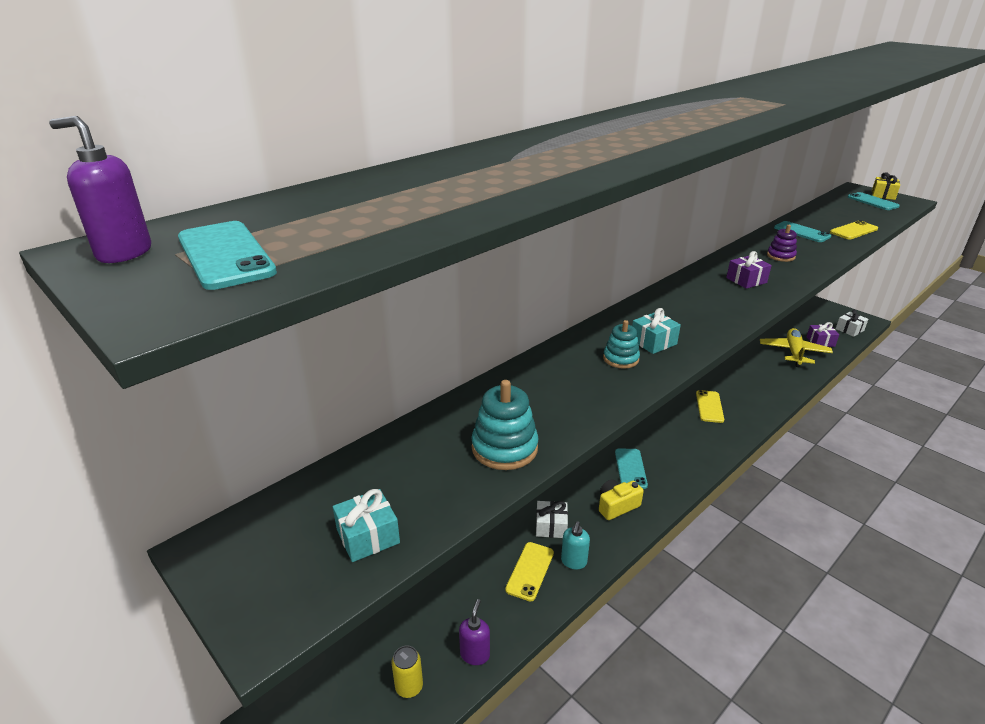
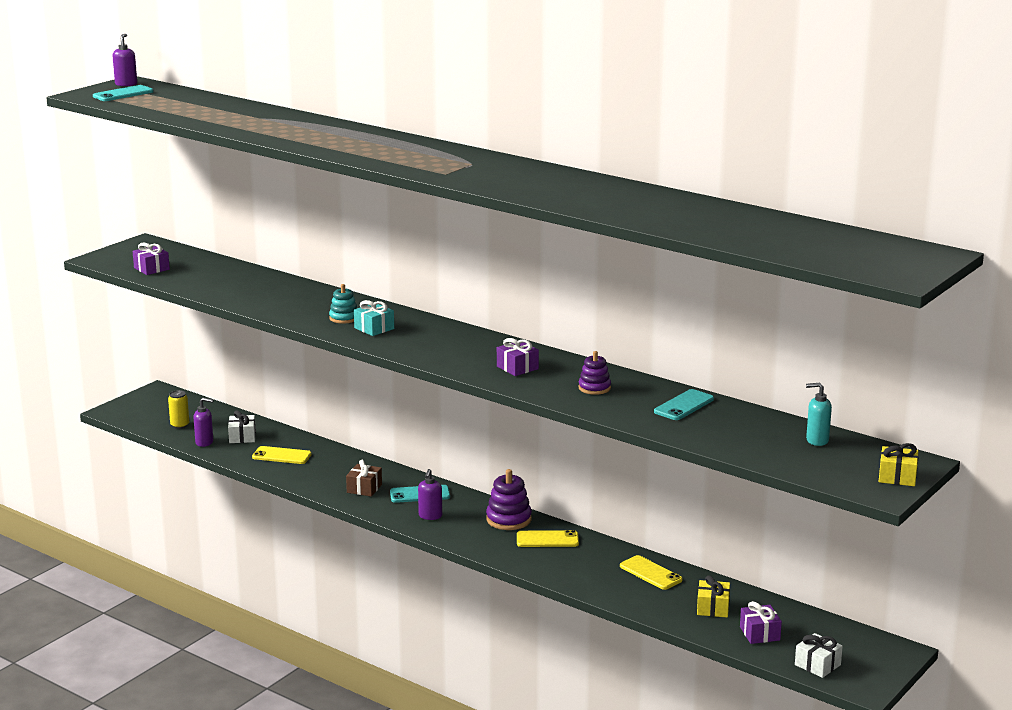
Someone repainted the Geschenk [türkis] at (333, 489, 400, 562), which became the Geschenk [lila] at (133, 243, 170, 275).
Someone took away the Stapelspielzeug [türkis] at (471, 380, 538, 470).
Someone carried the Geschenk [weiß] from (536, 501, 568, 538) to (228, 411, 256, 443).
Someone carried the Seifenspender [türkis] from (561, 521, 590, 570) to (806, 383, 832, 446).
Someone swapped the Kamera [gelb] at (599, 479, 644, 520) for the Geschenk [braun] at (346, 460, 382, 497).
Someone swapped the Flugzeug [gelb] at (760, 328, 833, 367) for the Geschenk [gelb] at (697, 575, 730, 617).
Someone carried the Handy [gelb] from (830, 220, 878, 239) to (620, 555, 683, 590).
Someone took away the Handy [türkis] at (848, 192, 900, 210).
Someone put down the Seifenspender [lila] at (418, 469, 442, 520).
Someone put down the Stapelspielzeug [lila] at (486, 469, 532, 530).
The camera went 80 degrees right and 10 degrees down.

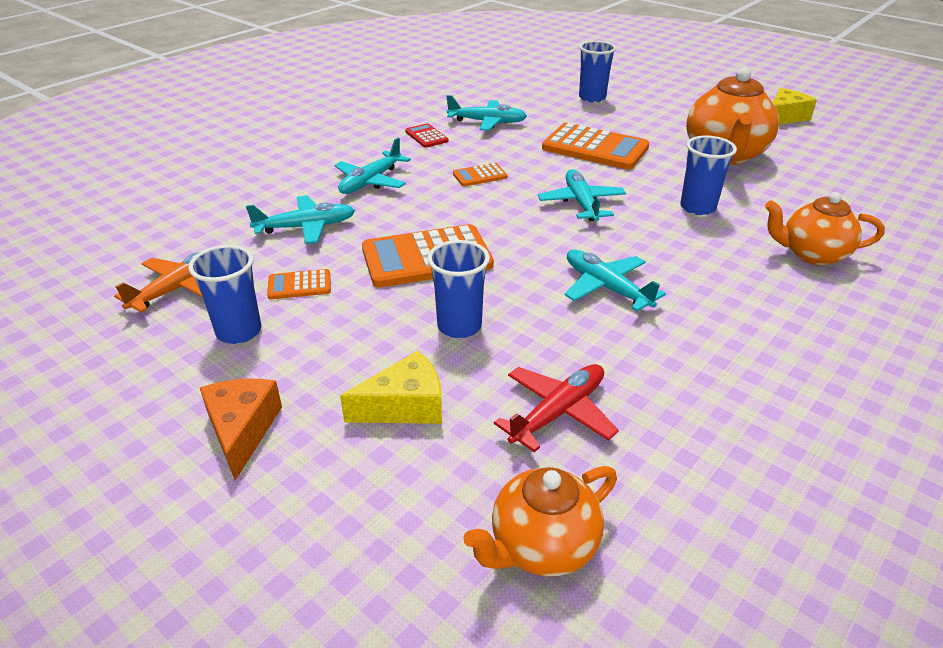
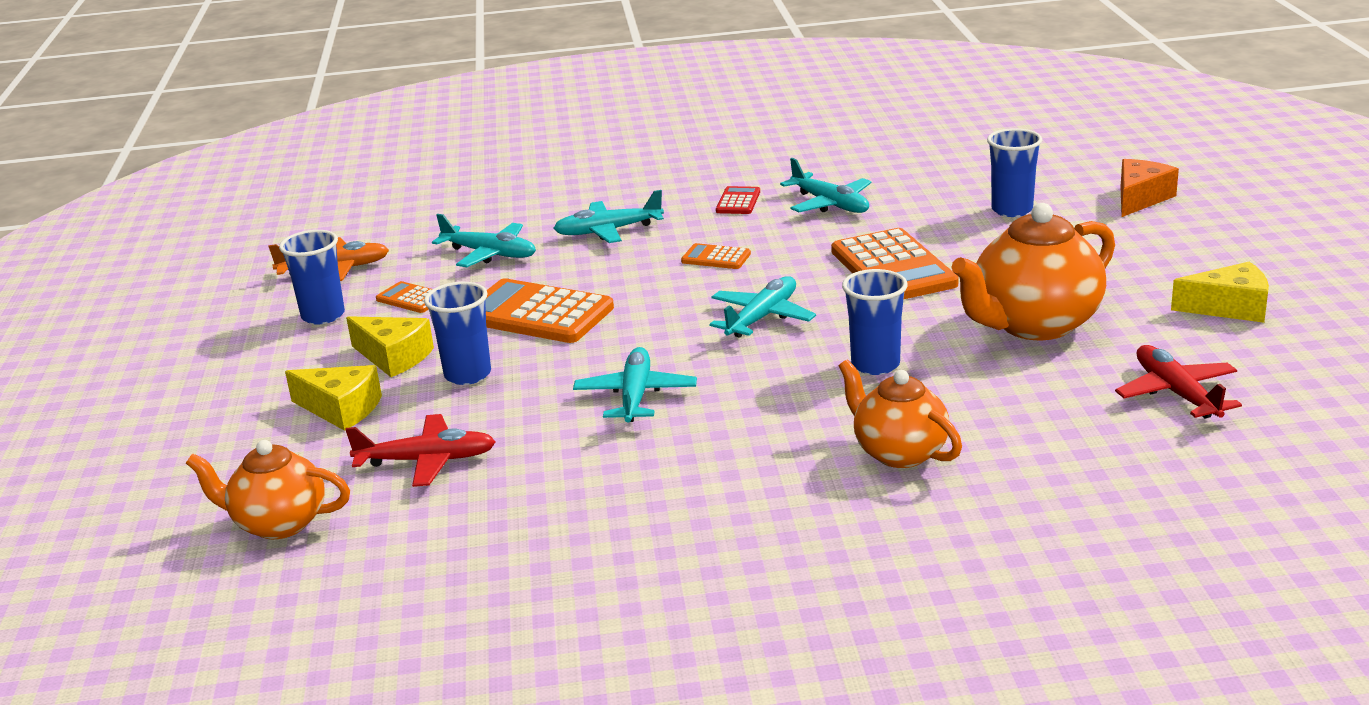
Someone carried the Käse [orange] from (200, 379, 282, 480) to (1120, 159, 1179, 217).
Someone put down the Käse [gelb] at (346, 316, 434, 377).
Someone put down the Flugzeug [rot] at (1115, 345, 1242, 418).
The camera went 45 degrees right and 10 degrees down.

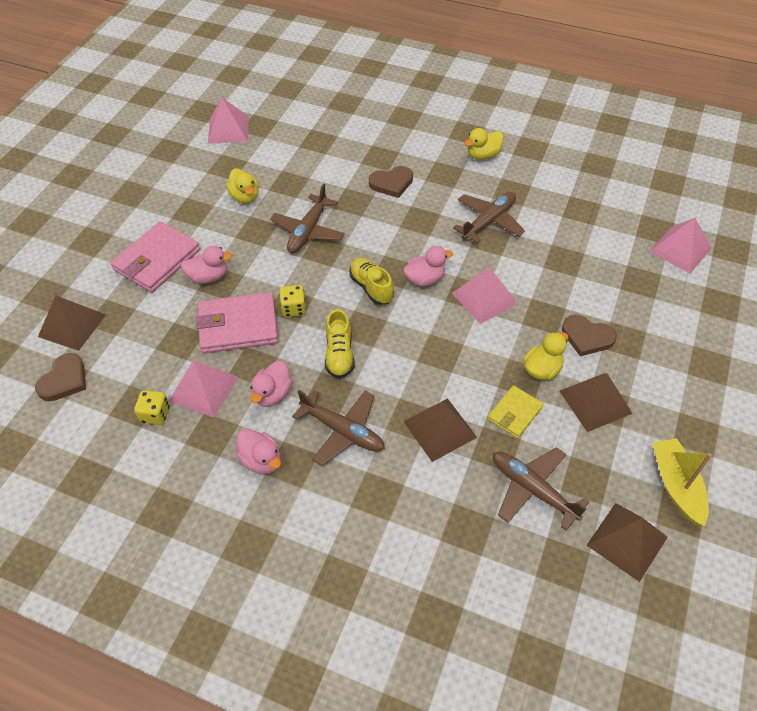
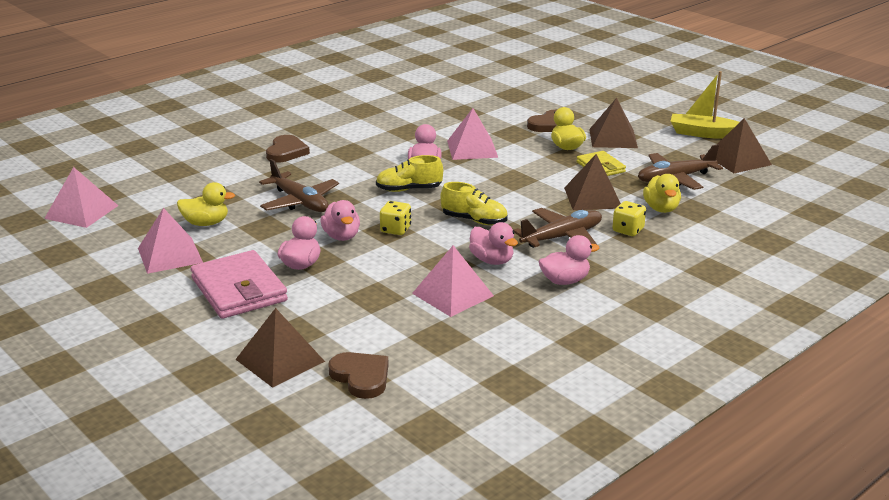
Someone carried the Spielwürfel [gelb] from (134, 390, 170, 425) to (612, 201, 646, 236).
Someone took away the Geldbörse [rosa] at (196, 292, 279, 354).
Someone took away the Flugzeug [braun] at (453, 192, 525, 244).
Someone carried the Ente [gelb] from (464, 128, 504, 160) to (643, 174, 681, 213).
Someone carried the Pyramide [rosa] from (649, 218, 712, 274) to (138, 208, 203, 274).
Someone put down the Ente [rosa] at (321, 200, 360, 241).
The camera went 65 degrees left and 25 degrees down.

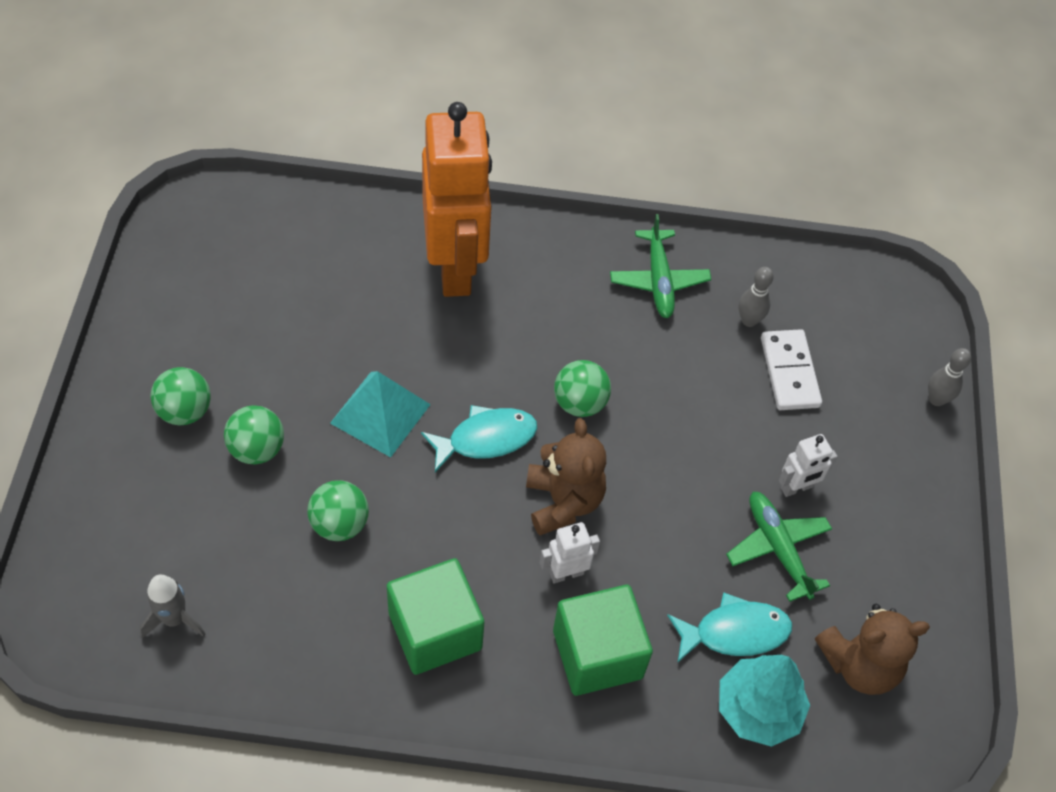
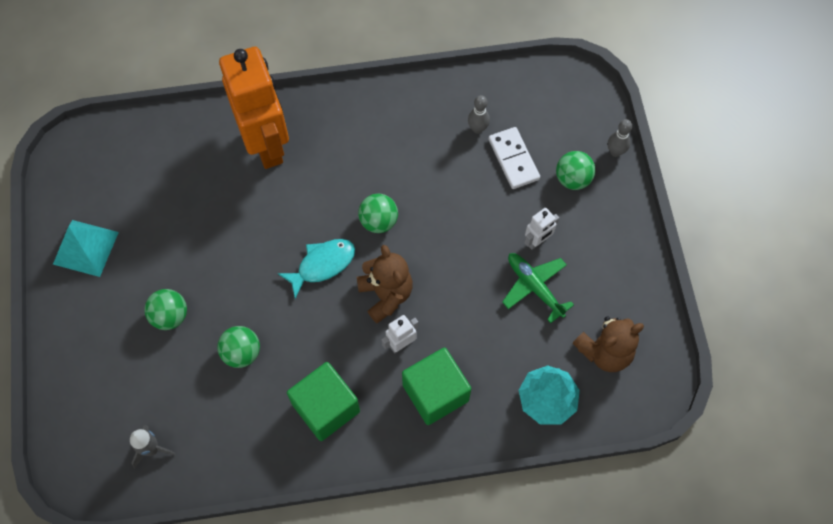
Someone carried the Ball [grün] from (151, 367, 211, 426) to (556, 151, 596, 190).
Someone carried the Pyramide [türkis] from (330, 371, 431, 457) to (53, 220, 119, 277).
Someone took away the Flugzeug [grün] at (610, 214, 711, 318).
Someone took away the Fisch [türkis] at (667, 593, 792, 662).
The camera went 10 degrees left and 10 degrees up.

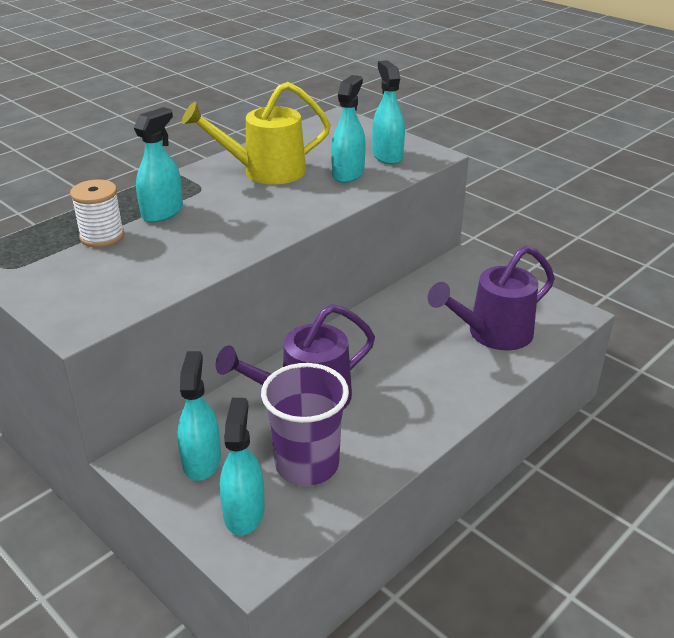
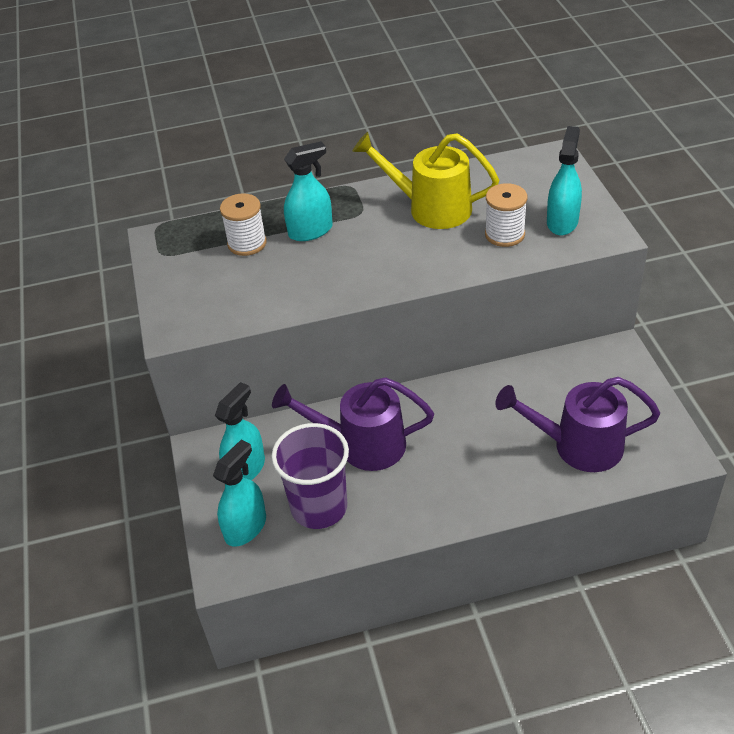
Someone swapped the Sprühflasche [türkis] at (331, 75, 366, 183) for the Garnrolle [weiß] at (485, 183, 527, 247).
The camera went 35 degrees right and 10 degrees up.

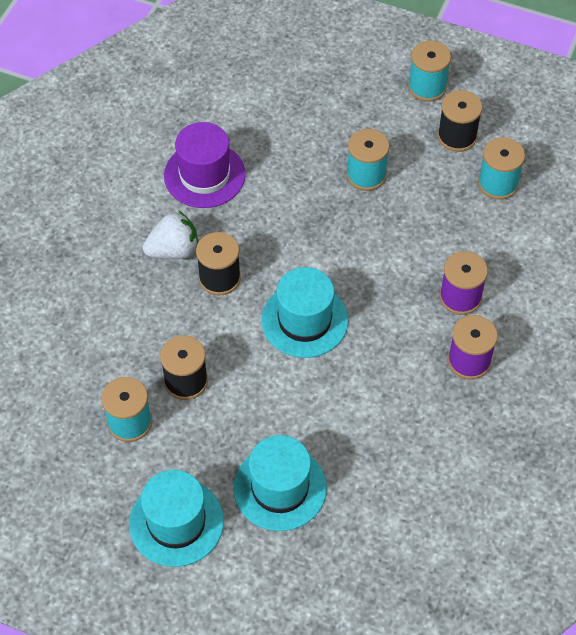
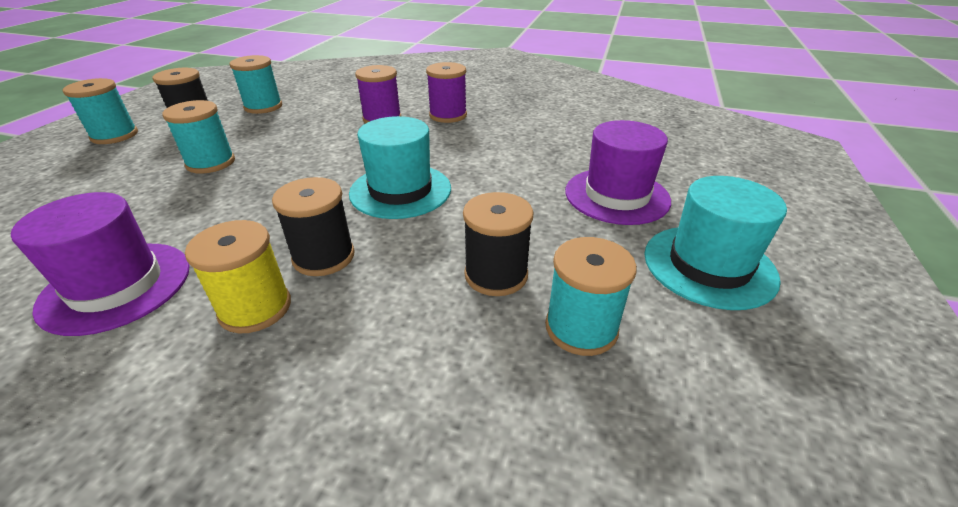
Someone swapped the Erdbeere [weiß] at (143, 210, 198, 259) for the Garnrolle [gelb] at (185, 220, 291, 333).
Someone repainted the Hut [türkis] at (234, 435, 327, 531), which became the Hut [lila] at (565, 120, 671, 225).
The camera went 95 degrees left and 20 degrees down.

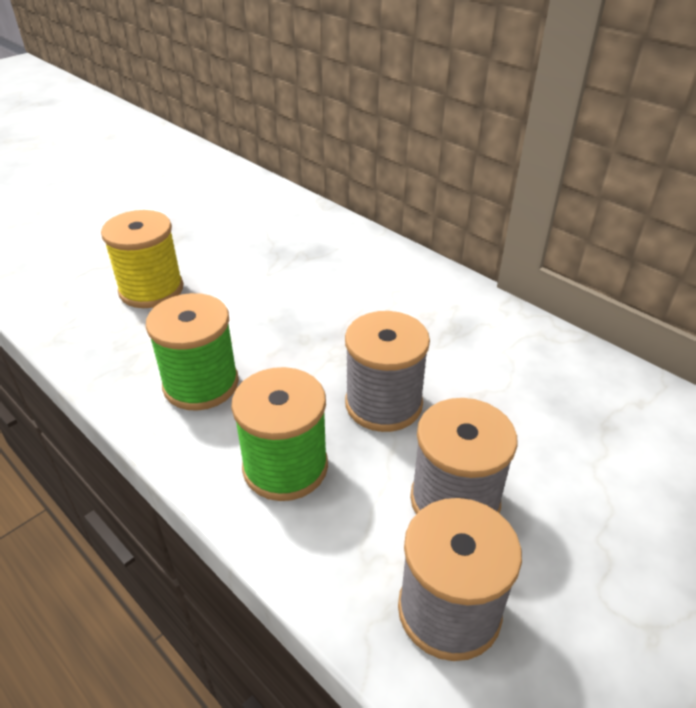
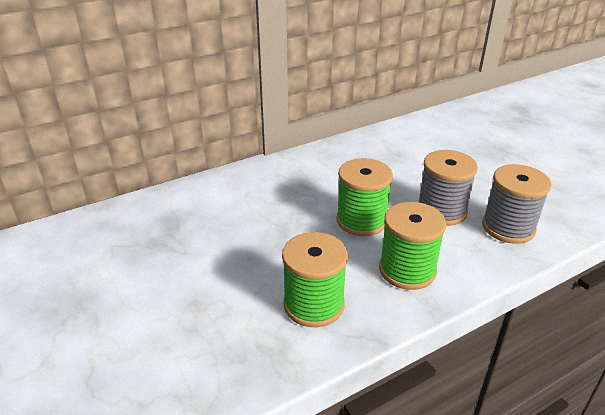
Someone took away the Garnrolle [gelb] at (101, 210, 183, 308).
Someone repainted the Garnrolle [grau] at (345, 311, 430, 432), which became the Garnrolle [grün] at (336, 158, 393, 236).
The camera went 75 degrees left and 5 degrees down.

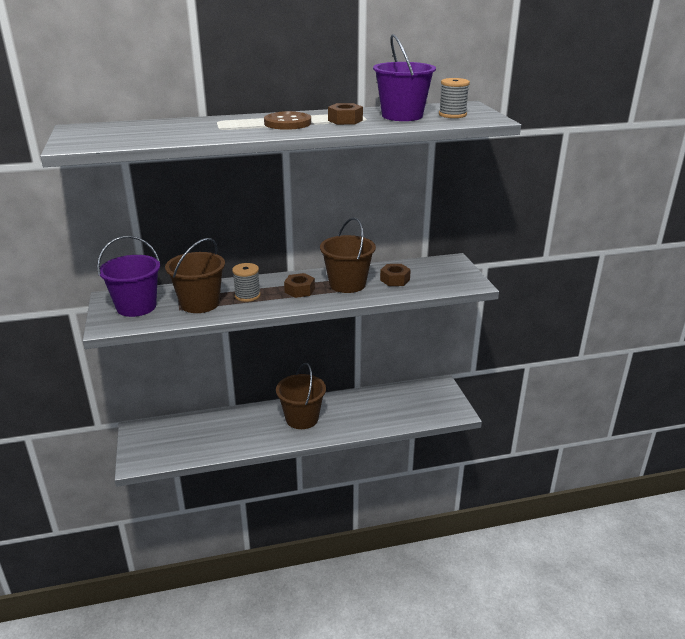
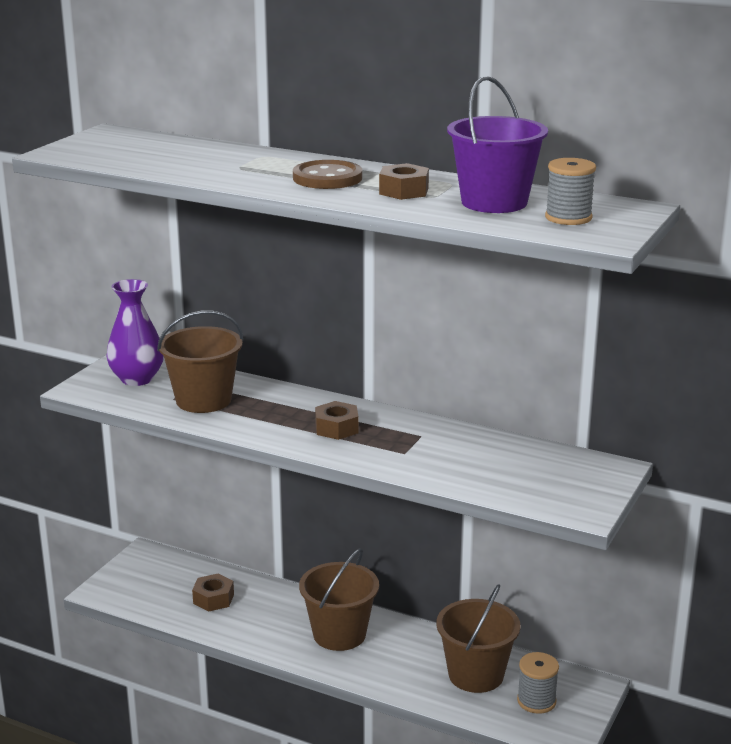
Someone swapped the Eimer [lila] at (97, 236, 160, 317) for the Vase [lila] at (106, 279, 164, 386).
Someone carried the Garnrolle [grau] from (232, 263, 261, 302) to (517, 652, 559, 714).
Someone carried the Eimer [braun] from (320, 217, 376, 293) to (436, 584, 521, 693).
Someone carried the Sechskantmutter [braun] from (380, 264, 411, 286) to (192, 574, 234, 612).
The camera went 40 degrees right and 5 degrees down.

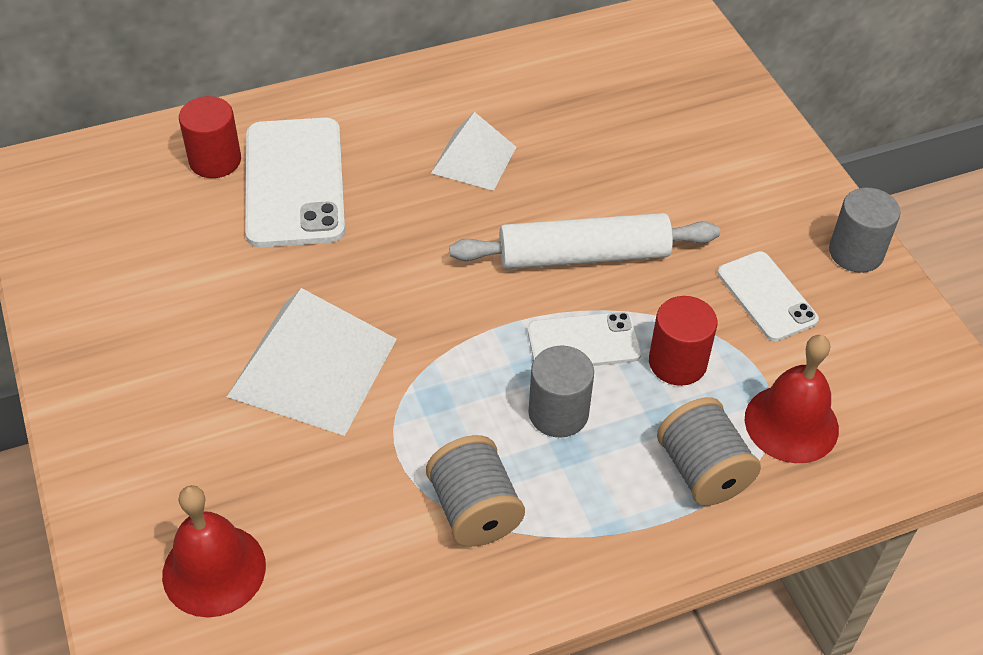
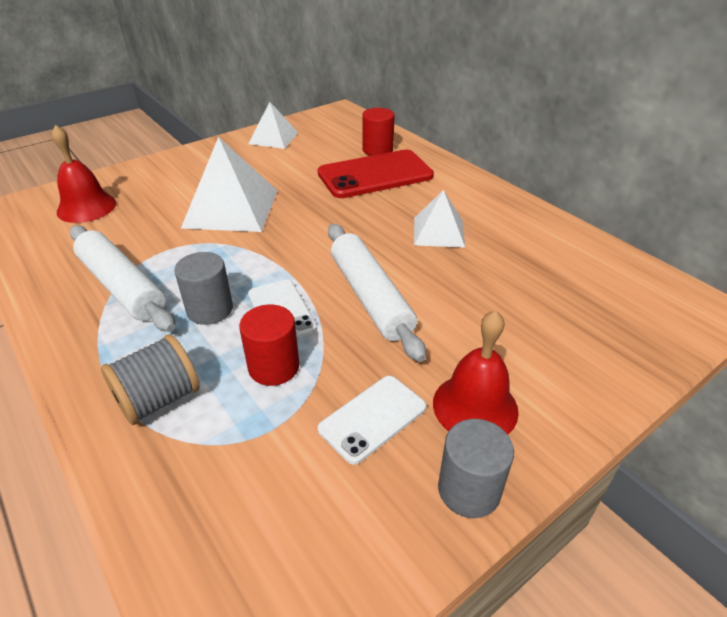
Someone repainted the Handy [weiß] at (245, 118, 345, 248), which became the Handy [rot] at (318, 150, 434, 198).
Someone swapped the Garnrolle [grau] at (426, 435, 525, 547) for the Nudelholz [weiß] at (70, 225, 175, 332).
Someone carried the Glocke [rot] from (745, 335, 839, 463) to (433, 310, 519, 435).
Someone put down the Pyramide [weiß] at (249, 102, 298, 149).
The camera went 75 degrees right and 10 degrees down.

